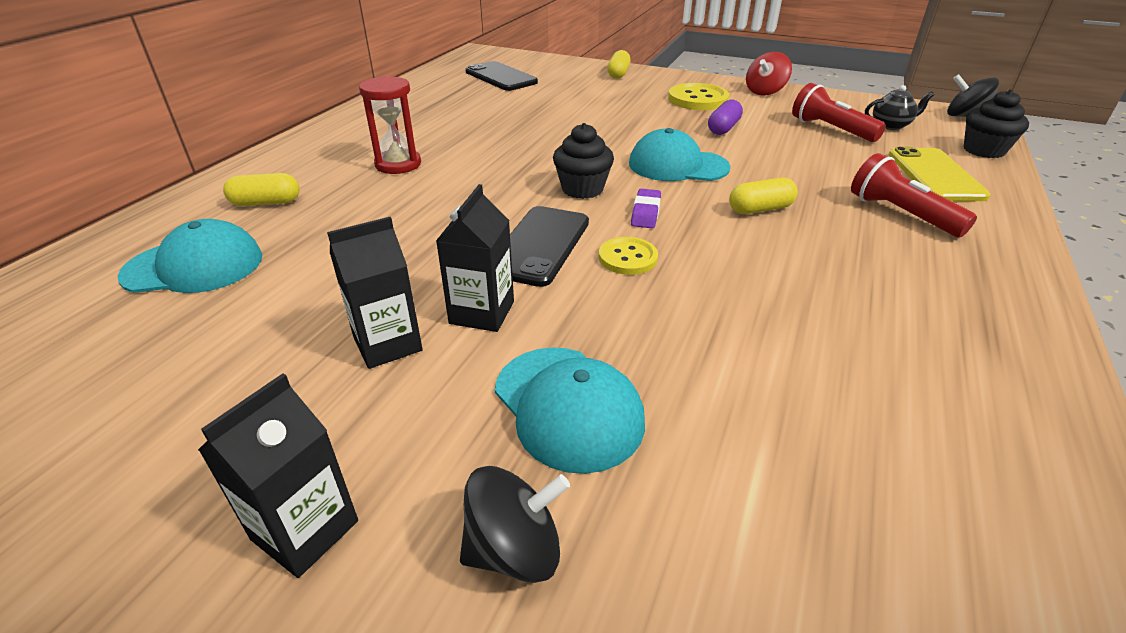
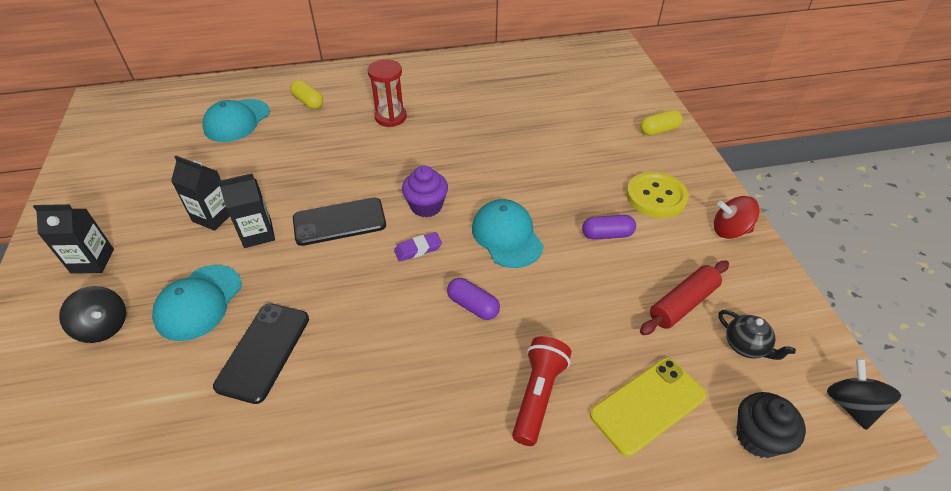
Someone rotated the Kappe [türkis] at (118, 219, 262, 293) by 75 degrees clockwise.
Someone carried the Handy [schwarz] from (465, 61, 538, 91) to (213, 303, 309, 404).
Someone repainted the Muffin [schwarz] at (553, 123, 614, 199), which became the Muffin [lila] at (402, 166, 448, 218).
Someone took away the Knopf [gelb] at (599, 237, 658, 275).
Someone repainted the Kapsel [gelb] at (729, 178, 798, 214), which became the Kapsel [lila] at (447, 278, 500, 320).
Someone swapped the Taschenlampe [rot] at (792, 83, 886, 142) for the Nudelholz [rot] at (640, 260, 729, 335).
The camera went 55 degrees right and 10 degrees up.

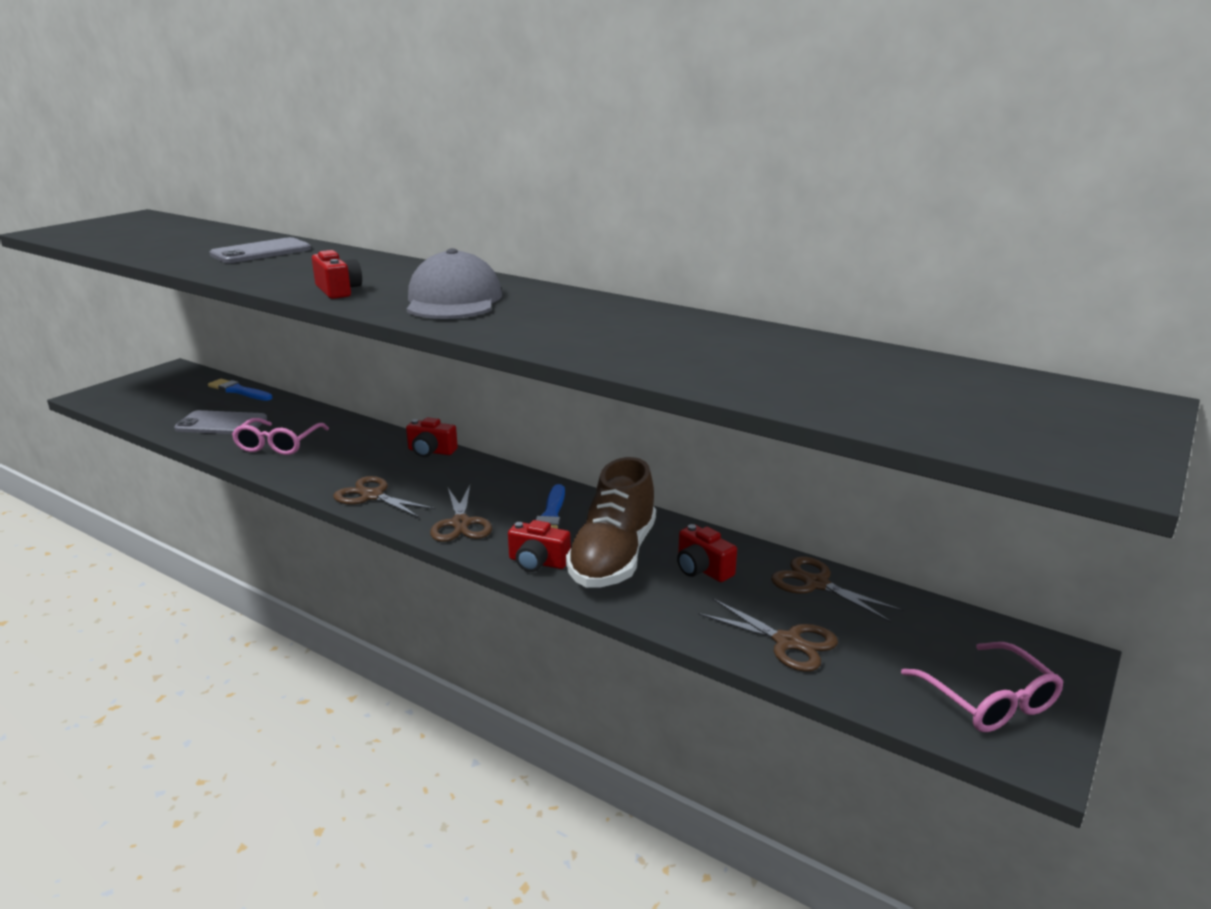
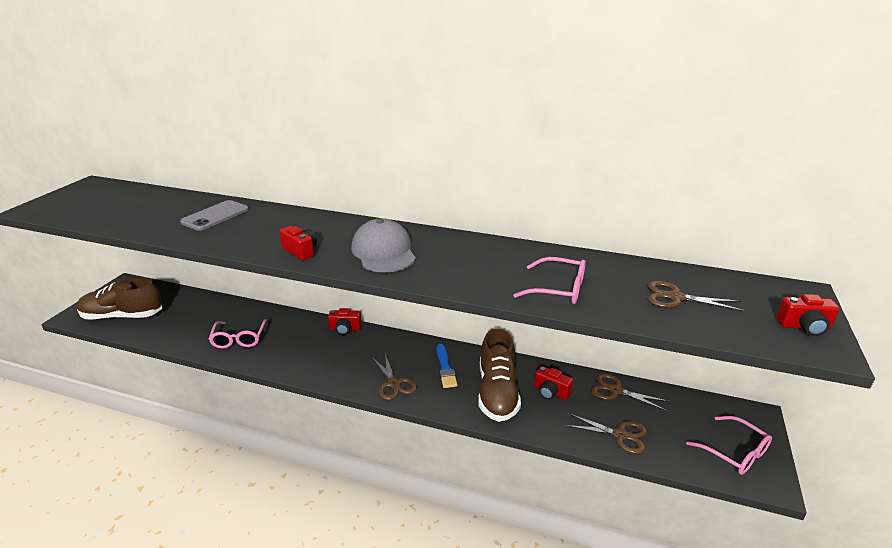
Someone took away the Handy [grau] at (174, 410, 267, 434).
Someone took away the Pinsel [blau] at (208, 379, 273, 401).
Someone carried the Schere [braun] from (333, 476, 436, 518) to (648, 281, 745, 311).
Someone carried the Kamera [rot] from (508, 520, 571, 572) to (776, 294, 839, 336).
Someone put down the Schuh [braun] at (76, 278, 162, 320).
Someone put down the Brille [rosa] at (513, 257, 586, 304).
The camera went 15 degrees left and 5 degrees up.

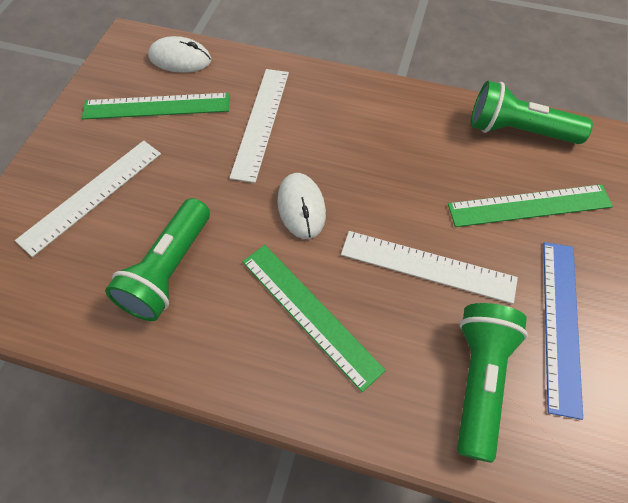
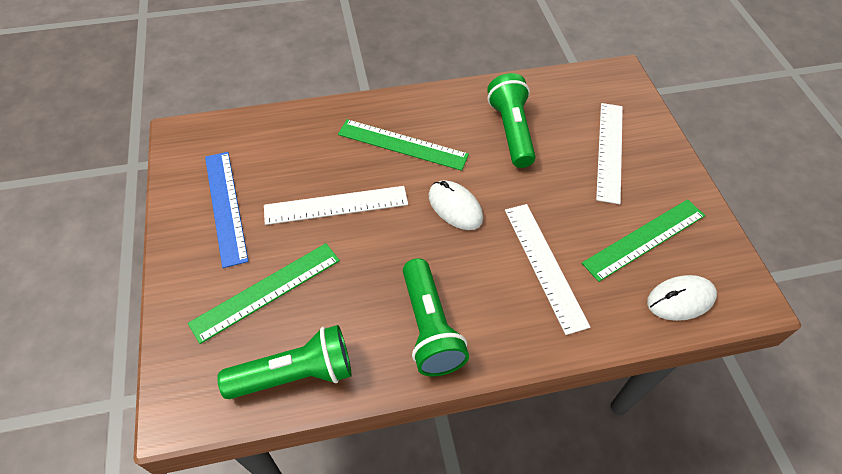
Someone carried the Taschenlampe [grün] from (457, 303, 528, 463) to (403, 258, 469, 376).
The camera went 150 degrees right and 5 degrees down.

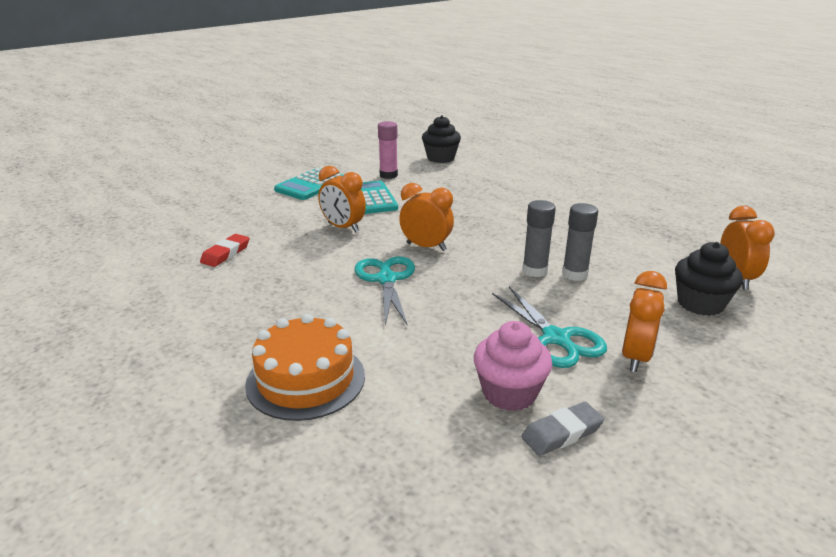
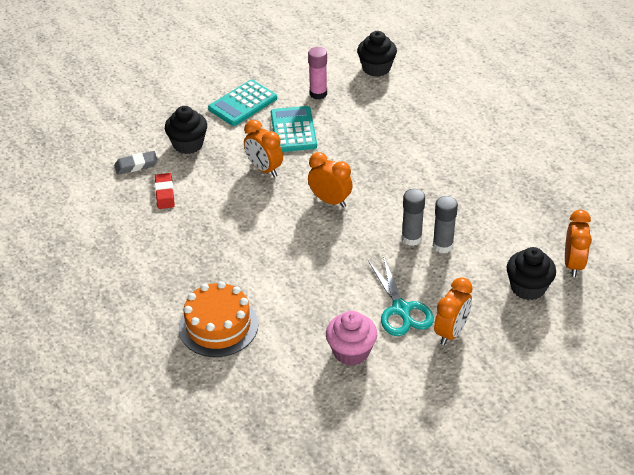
Someone rotated the Radiergummi [rot] at (200, 234, 249, 267) by 45 degrees counterclockwise.
Someone took away the Schere [türkis] at (355, 256, 415, 326).
Someone carried the Radiergummi [grau] from (521, 402, 604, 456) to (114, 151, 158, 175).
Someone put down the Muffin [schwarz] at (165, 106, 207, 154).
The camera went 10 degrees right and 15 degrees up.

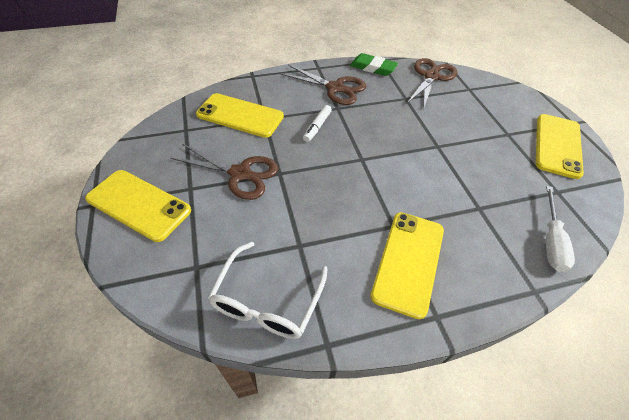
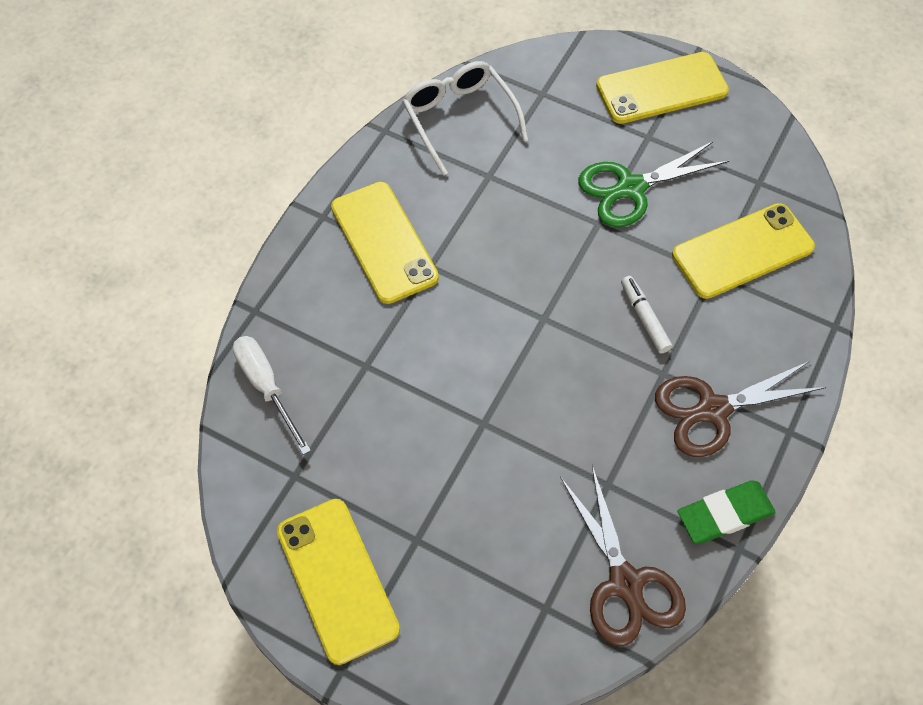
Someone repainted the Schere [braun] at (170, 144, 278, 200), which became the Schere [grün] at (578, 141, 729, 227).
The camera went 135 degrees right and 10 degrees up.

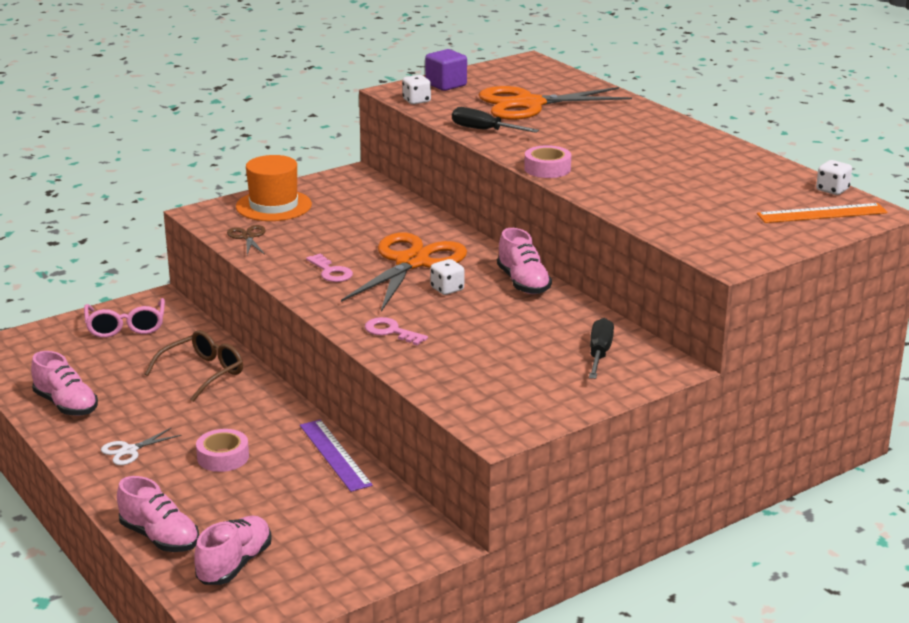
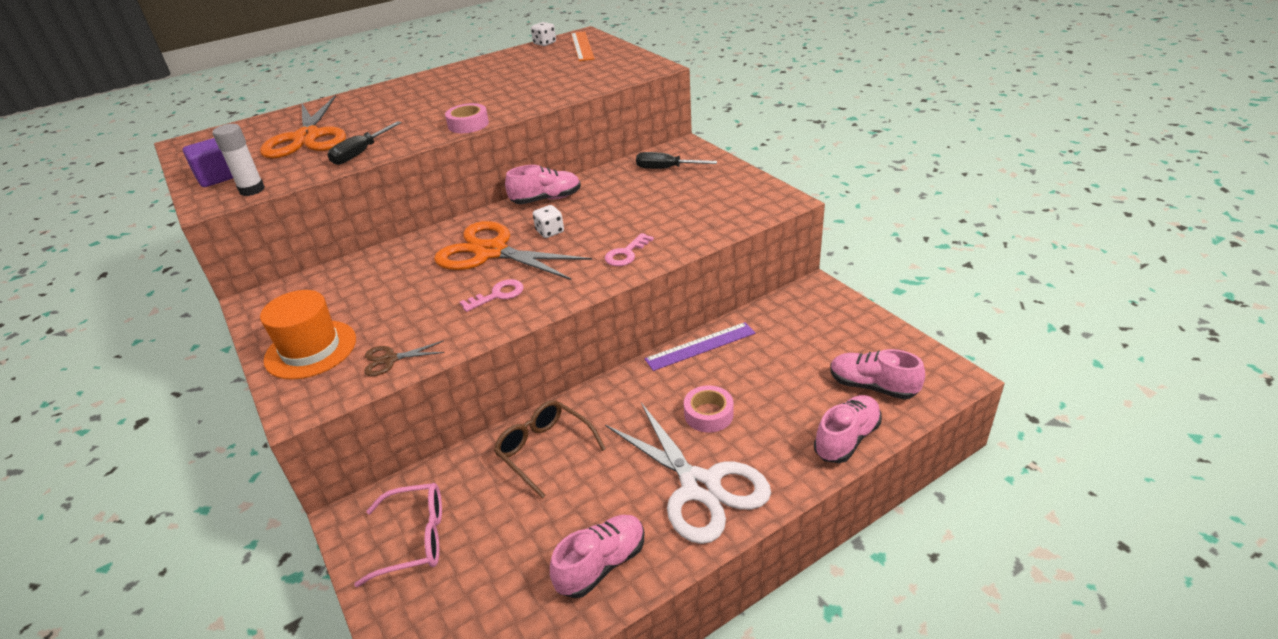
Someone scaled the Schere [weiß] at (101, 428, 181, 465) by 2.30.
Someone swapped the Spielwürfel [weiß] at (402, 75, 431, 104) for the Klebestift [weiß] at (212, 124, 265, 196).
The camera went 85 degrees left and 10 degrees up.

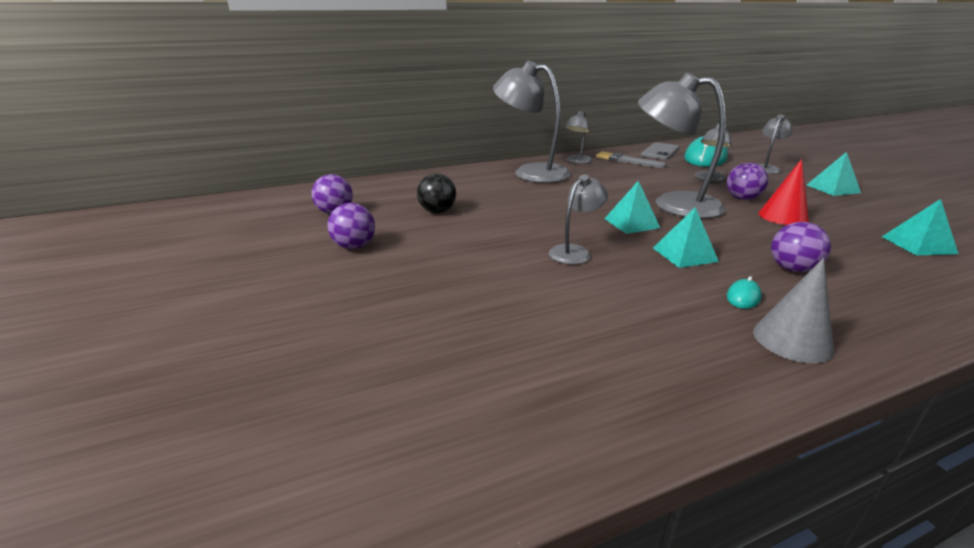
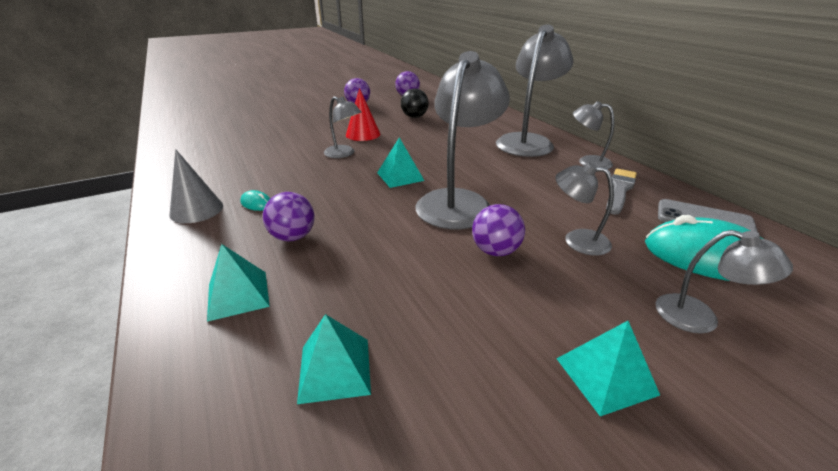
Someone carried the Pyramide [türkis] from (653, 207, 719, 268) to (207, 244, 270, 322).
Someone carried the Kegel [rot] from (758, 159, 809, 225) to (346, 88, 380, 141).
The camera went 85 degrees right and 5 degrees up.

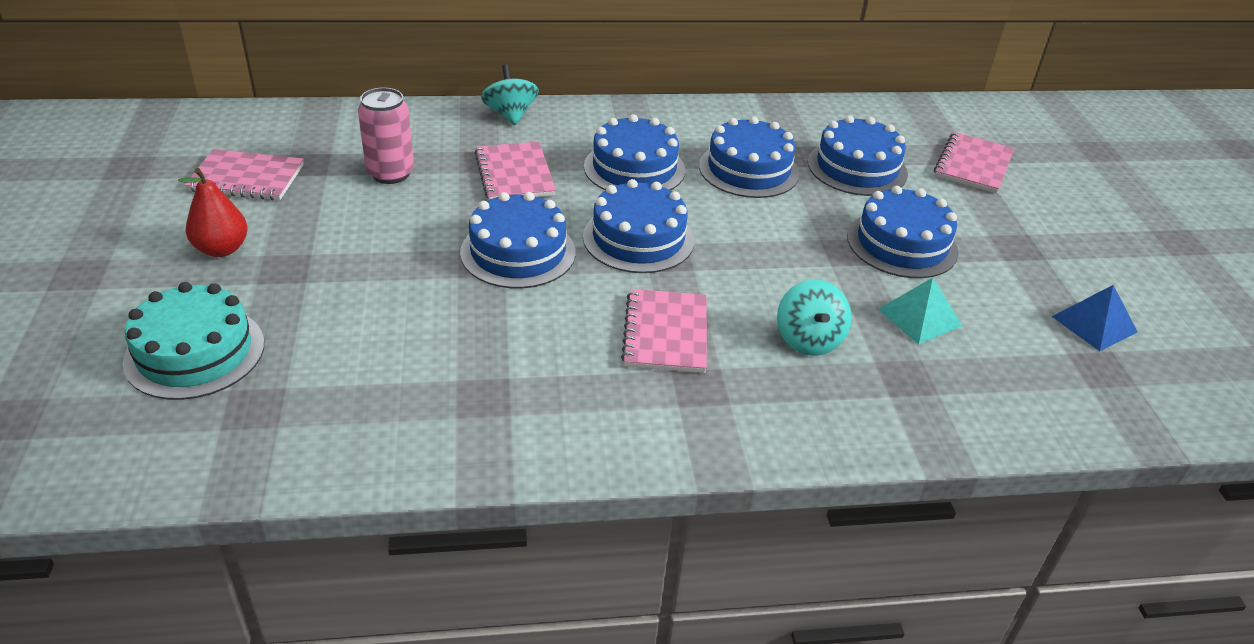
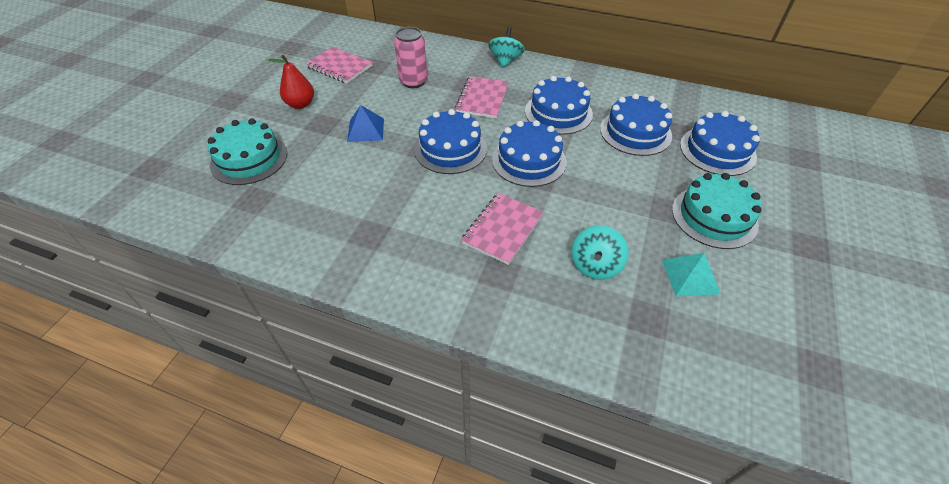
Someone repainted the Kuchen [blau] at (847, 186, 959, 278), which became the Kuchen [türkis] at (672, 173, 762, 249).
Someone took away the Notizbuch [rosa] at (934, 132, 1014, 193).
Someone carried the Pyramide [blau] from (1052, 285, 1138, 351) to (347, 105, 384, 142).
The camera went 30 degrees right and 10 degrees up.

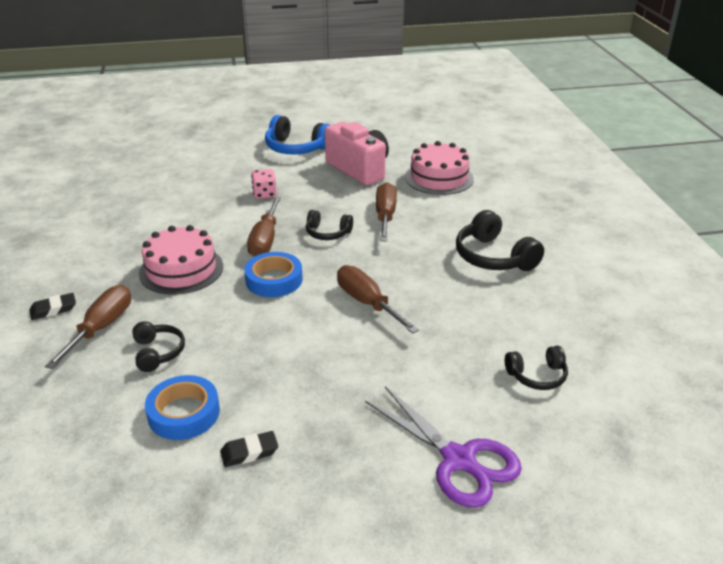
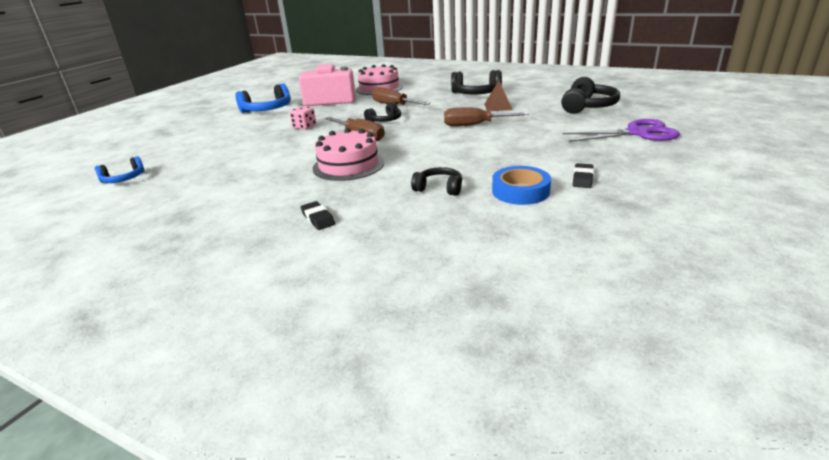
Someone rotated the Radiergummi [schwarz] at (29, 293, 76, 320) by 45 degrees counterclockwise.
Someone took away the Schraubenzieher [braun] at (45, 285, 131, 369).
Someone took away the Klebeband [blau] at (244, 252, 303, 297).
Someone scaled the Kopfhörer [schwarz] at (505, 346, 568, 390) by 1.67.
Someone put down the Kopfhörer [blau] at (95, 156, 145, 183).
Someone put down the Pyramide [braun] at (484, 81, 513, 111).
The camera went 50 degrees left and 5 degrees down.

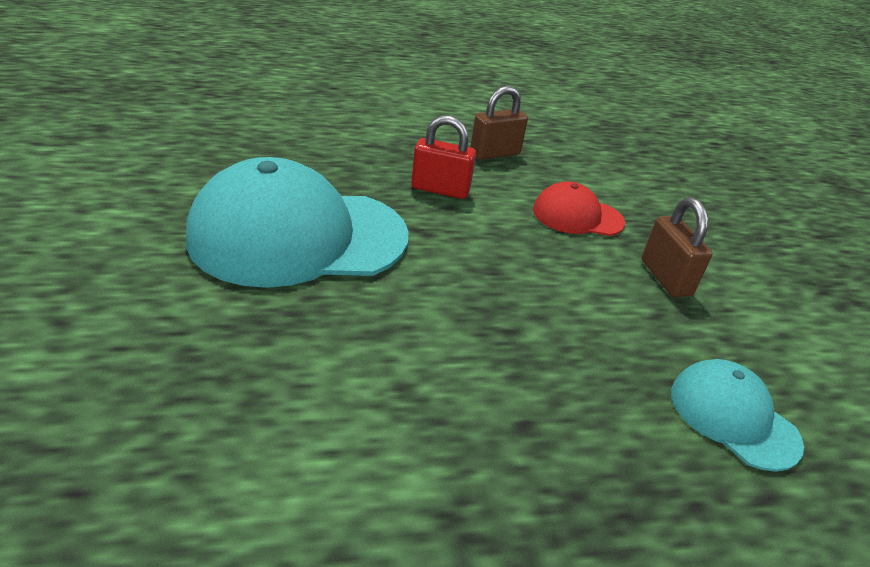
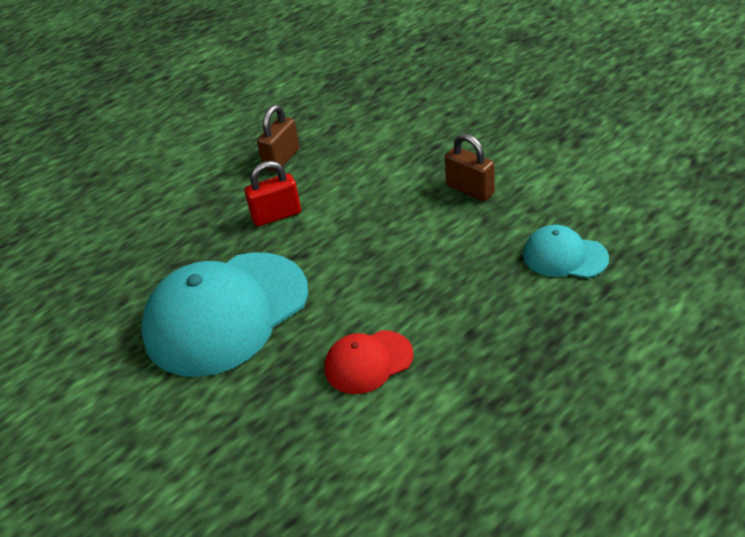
Someone carried the Kappe [rot] from (533, 181, 625, 236) to (325, 330, 414, 394).
The camera went 25 degrees left and 5 degrees up.

